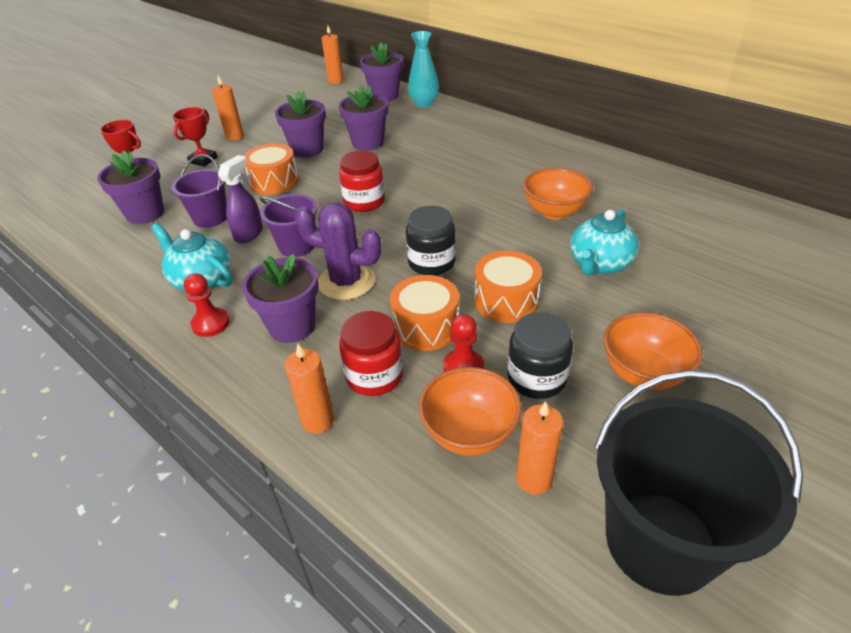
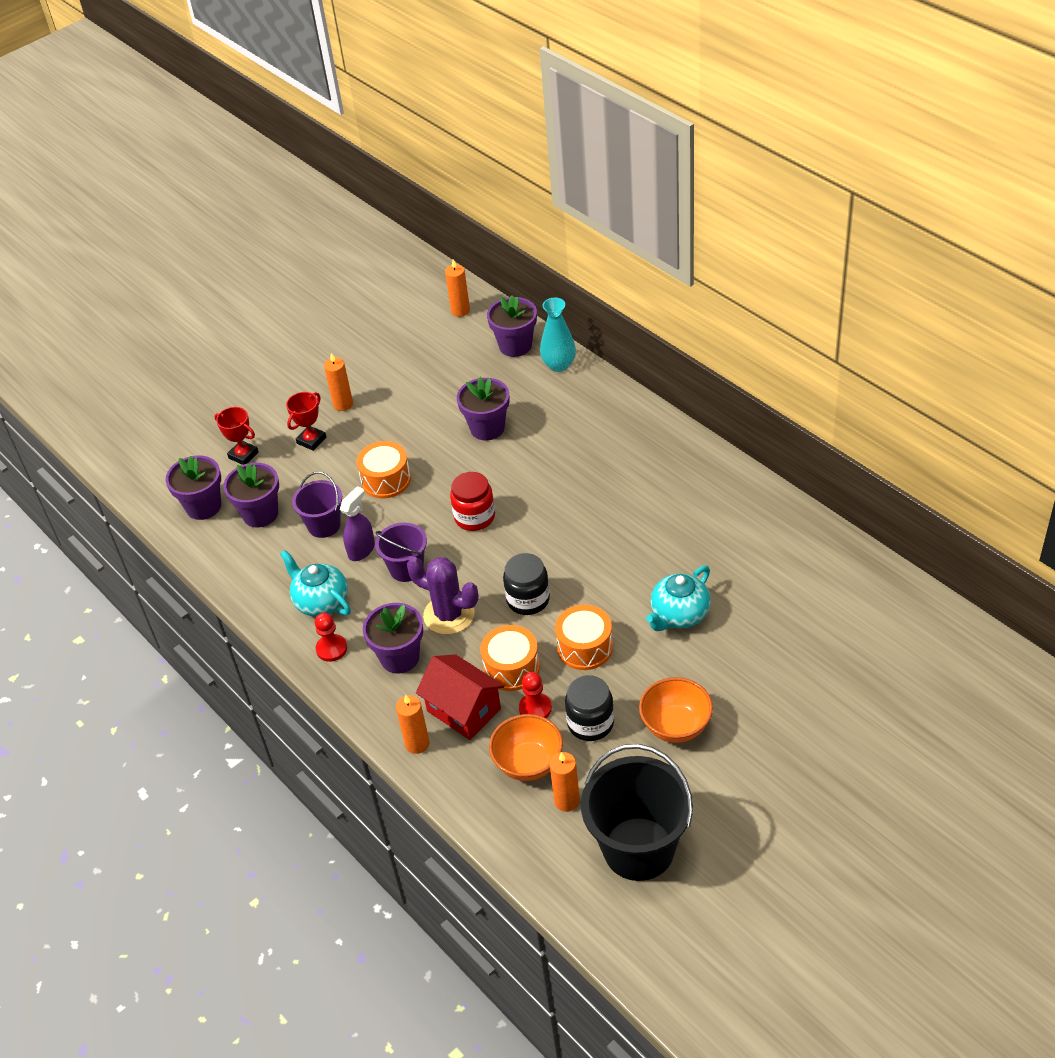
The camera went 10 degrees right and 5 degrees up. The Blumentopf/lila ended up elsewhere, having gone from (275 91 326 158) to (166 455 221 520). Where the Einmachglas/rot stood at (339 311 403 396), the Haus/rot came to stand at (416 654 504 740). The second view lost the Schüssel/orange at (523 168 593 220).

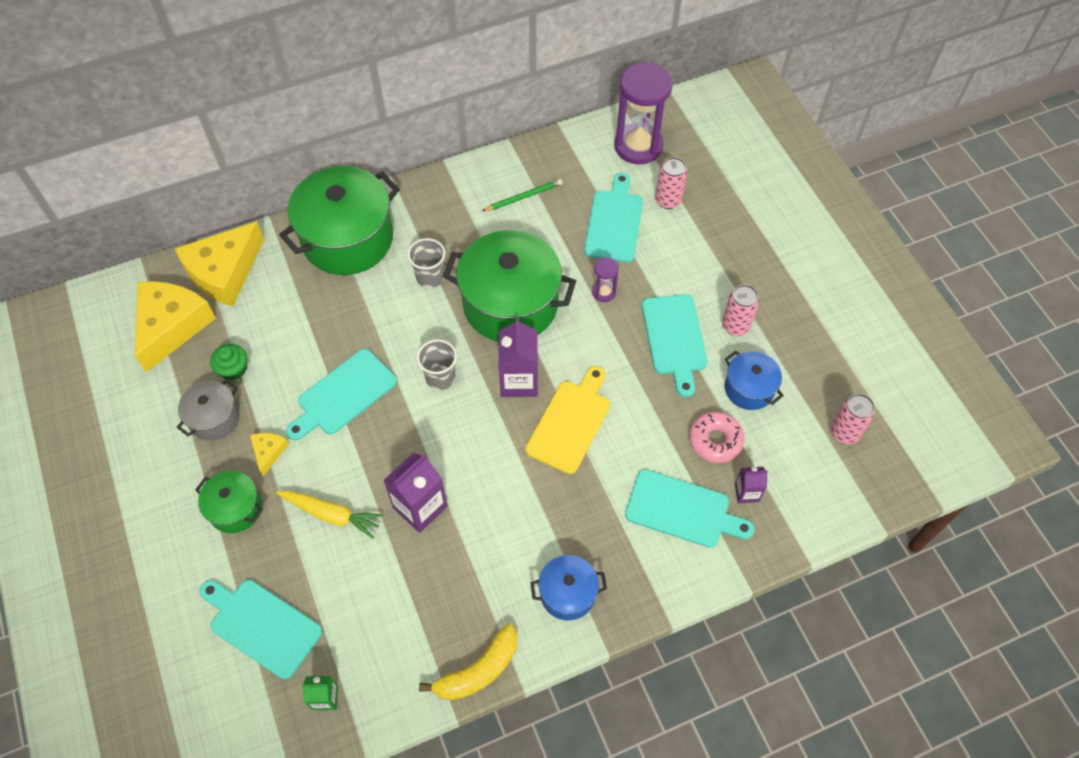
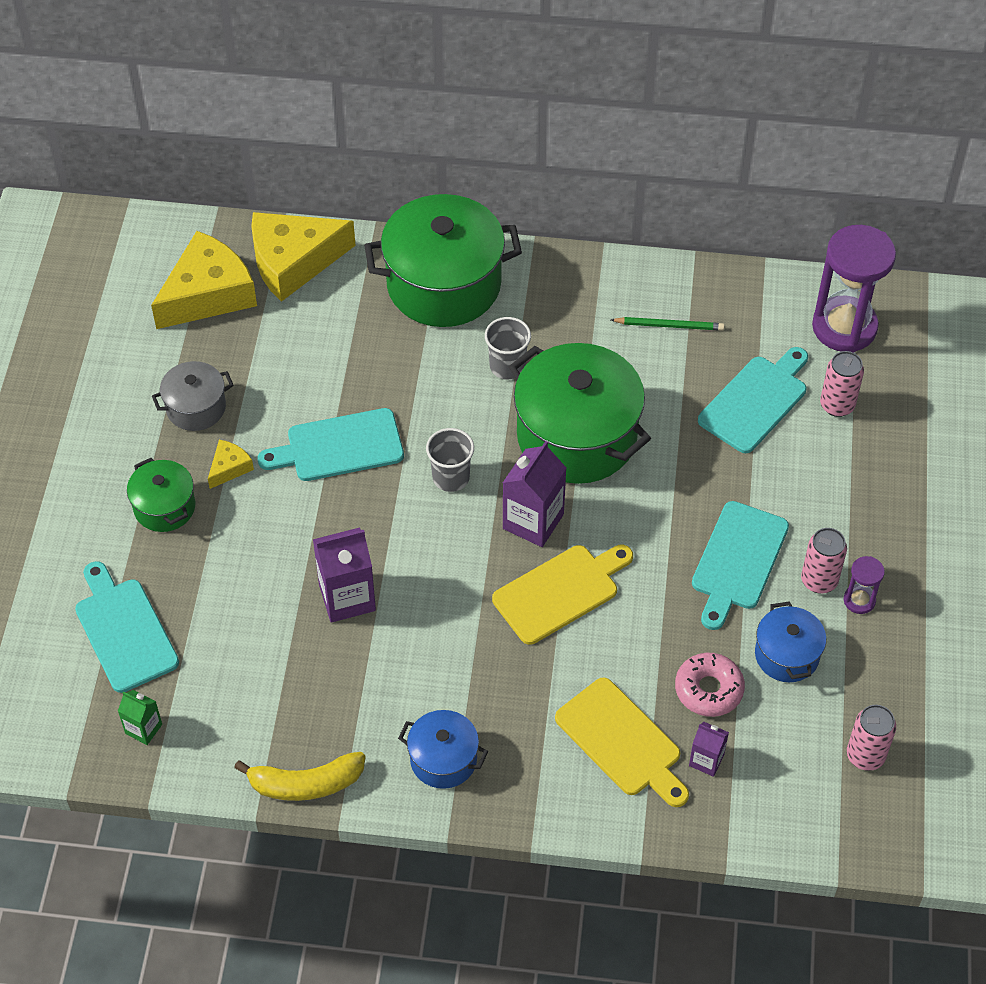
The camera went 30 degrees right and 5 degrees down. What was the Schneidebrett/türkis at (625 469 755 548) turned into the Schneidebrett/gelb at (555 678 689 807). The Sanduhr/lila ended up elsewhere, having gone from (592 257 619 302) to (844 556 885 614). The second view lost the Muffin/grün at (210 344 247 380). The second view lost the Karotte/gelb at (276 491 383 539).

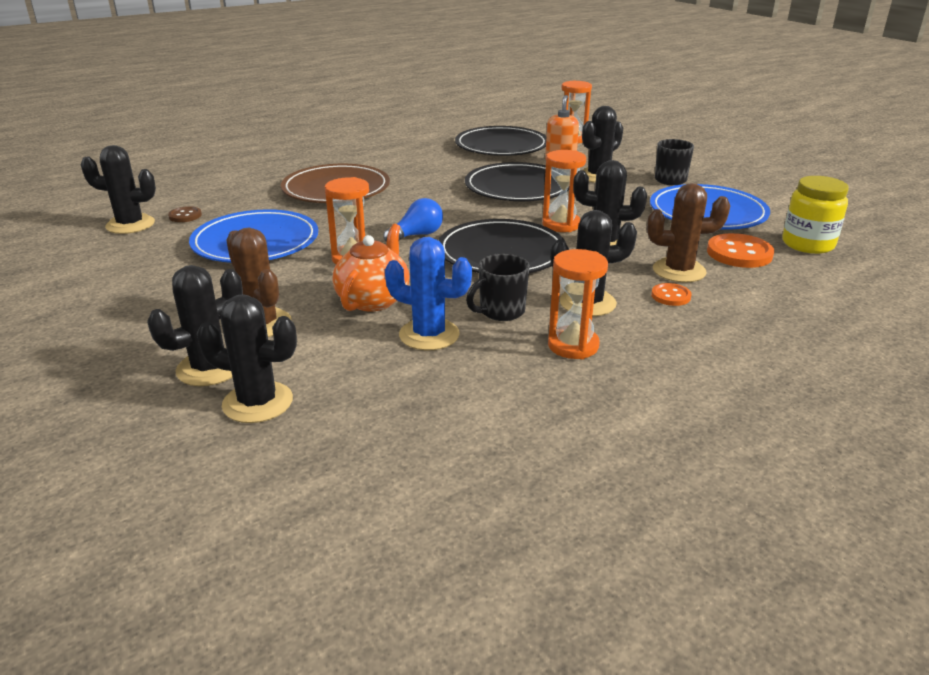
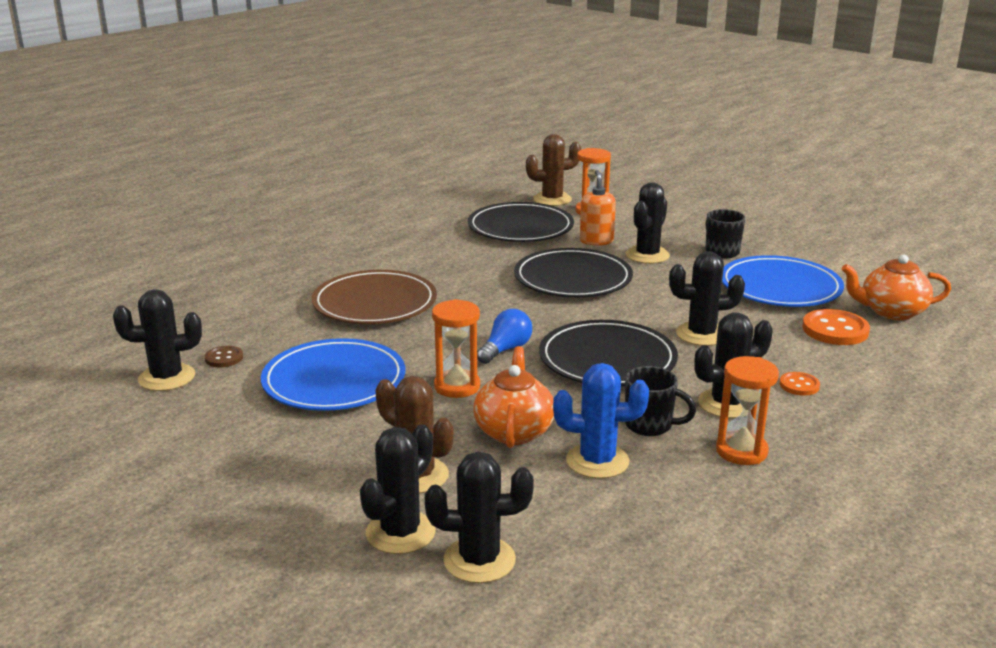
The camera went 15 degrees left and 5 degrees down. The Kaktus/braun ended up elsewhere, having gone from (647 183 730 283) to (526 134 581 206). The Tasse/schwarz at (466 254 530 321) ended up facing another way, 105 degrees counterclockwise from before. Where the Einmachglas/gelb stood at (782 176 849 254), the Teekanne/orange came to stand at (842 255 951 320). The second view lost the Sanduhr/orange at (542 150 586 232).

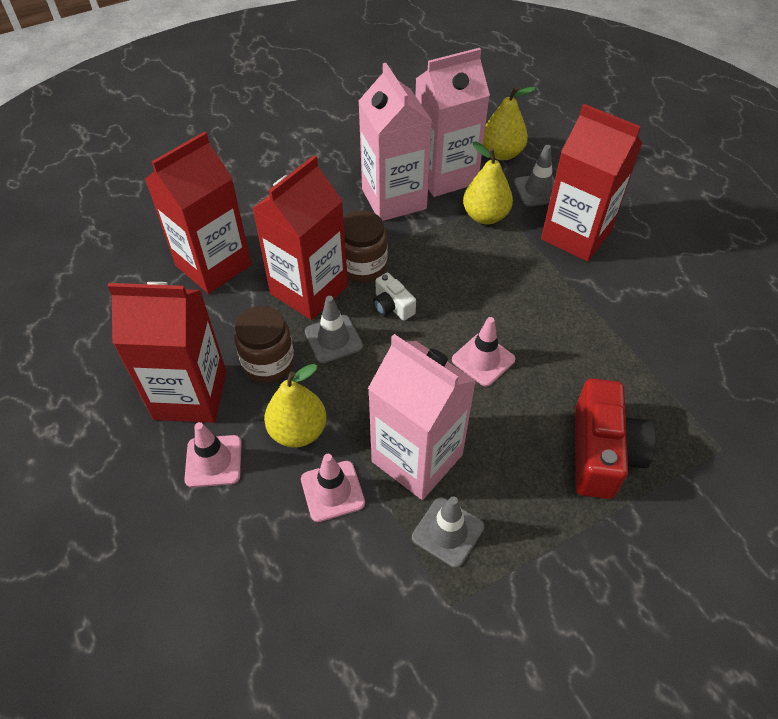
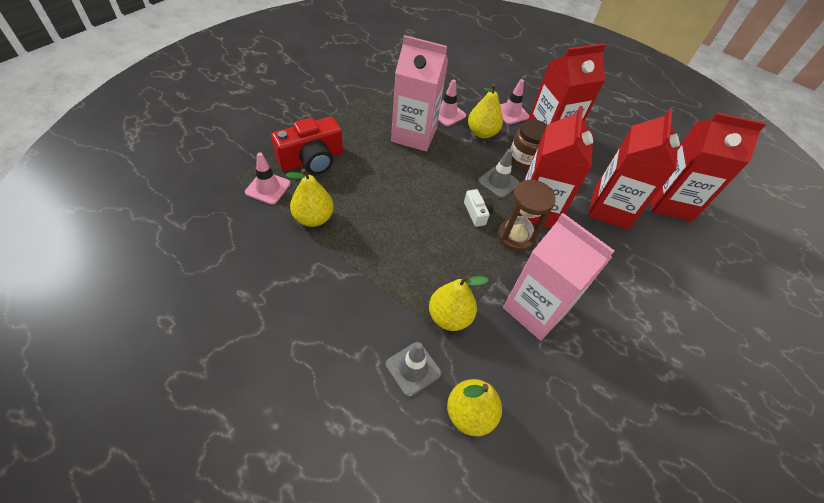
The camera went 150 degrees right and 0 degrees up. The Leitkegel/rosa ended up elsewhere, having gone from (452 317 515 387) to (245 152 290 205). The Kamera/rot at (575 378 656 499) ended up facing another way, 105 degrees counterclockwise from before. The second view gained the Birne/gelb at (285 169 334 227). The Kamera/weiß at (373 273 416 321) ended up facing another way, 45 degrees clockwise from before. Where the Einmachglas/braun stood at (343 210 387 283), the Sanduhr/braun came to stand at (498 179 556 252). The Getränkekarton/rot ended up elsewhere, having gone from (541 104 642 262) to (651 113 766 222). The second view lost the Leitkegel/grau at (412 496 484 568). The second view lost the Getränkekarton/rosa at (415 48 490 197).

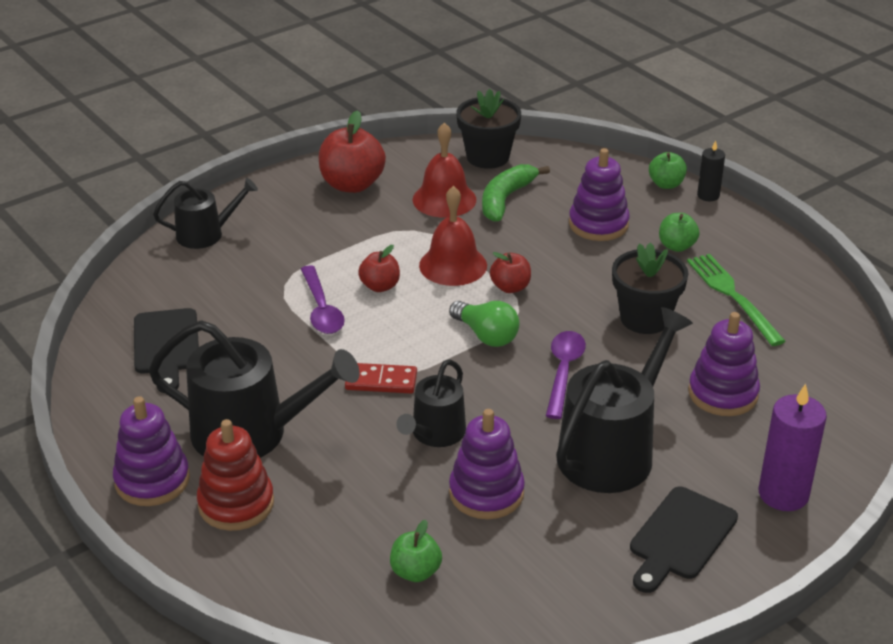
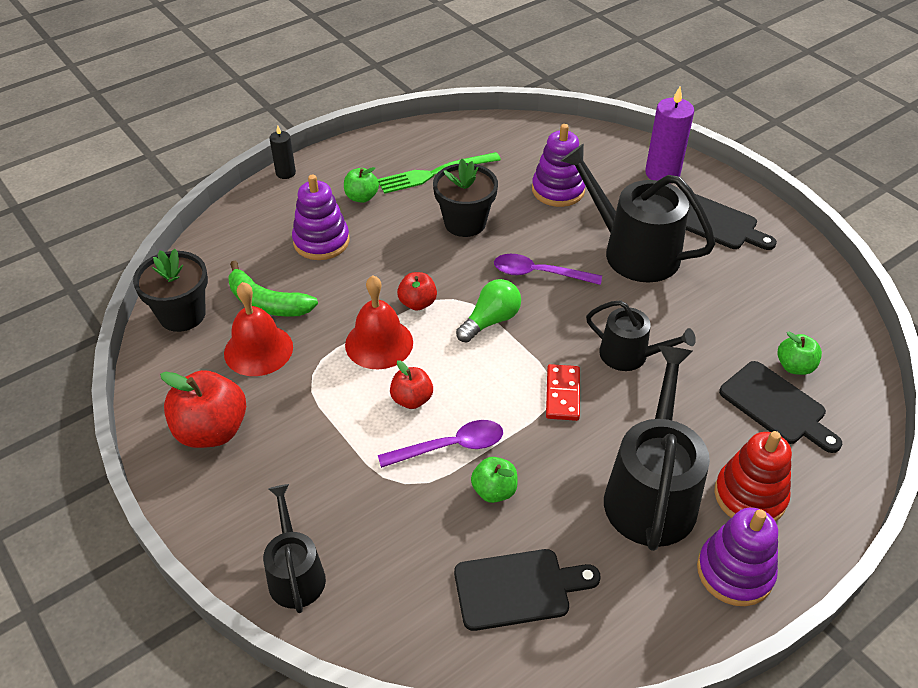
The camera went 90 degrees left and 10 degrees up. The Apfel/grün ended up elsewhere, having gone from (649 152 687 189) to (471 457 518 503). The second view gained the Schneidebrett/schwarz at (719 361 842 453). The second view lost the Stapelspielzeug/lila at (449 409 525 519).

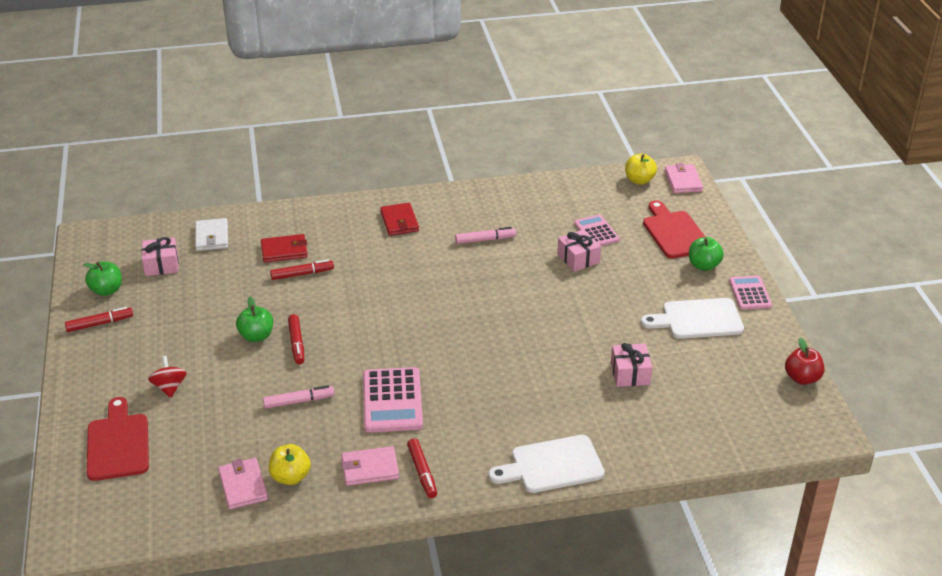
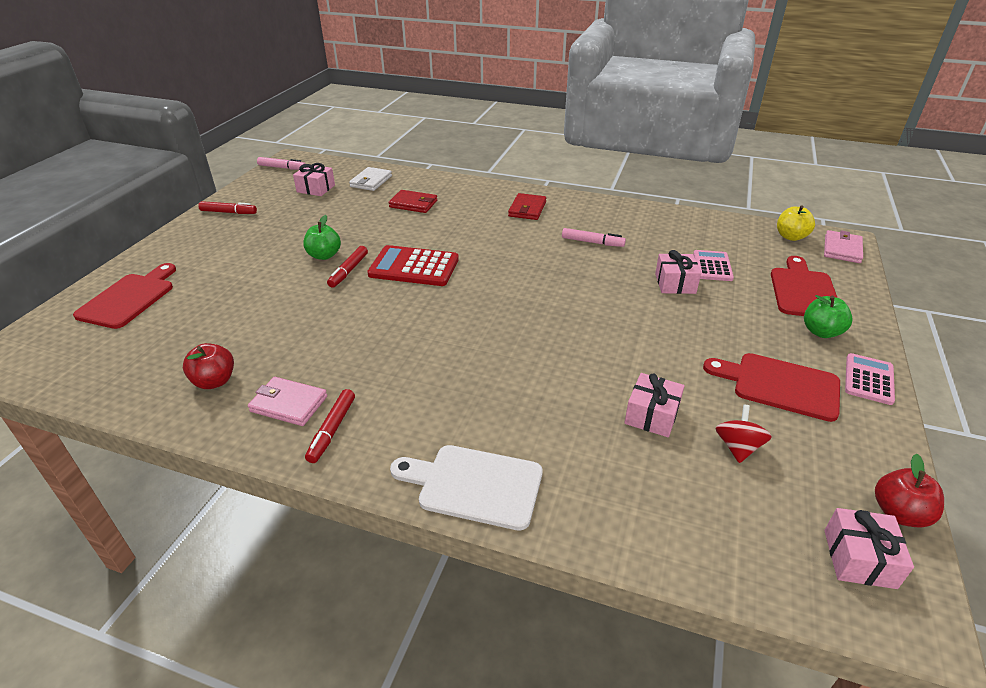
The camera went 30 degrees right and 0 degrees up. What was the Apfel/gelb at (269 444 311 485) turned into the Apfel/rot at (183 343 234 389). The Filzstift/rosa ended up elsewhere, having gone from (263 385 335 409) to (257 157 306 170). The second view gained the Taschenrechner/rot at (367 245 459 286). What was the Schneidebrett/weiß at (641 298 744 339) turned into the Schneidebrett/rot at (703 353 840 422). The Kreisel/rot ended up elsewhere, having gone from (148 356 187 398) to (716 405 772 463). The second view gained the Geschenk/rosa at (824 508 914 589). The second view lost the Apfel/grün at (83 261 122 296). The second view lost the Geldbörse/rosa at (218 458 268 509). The second view lost the Filzstift/rot at (270 259 334 280). The second view lost the Taschenrechner/rosa at (363 367 423 433).

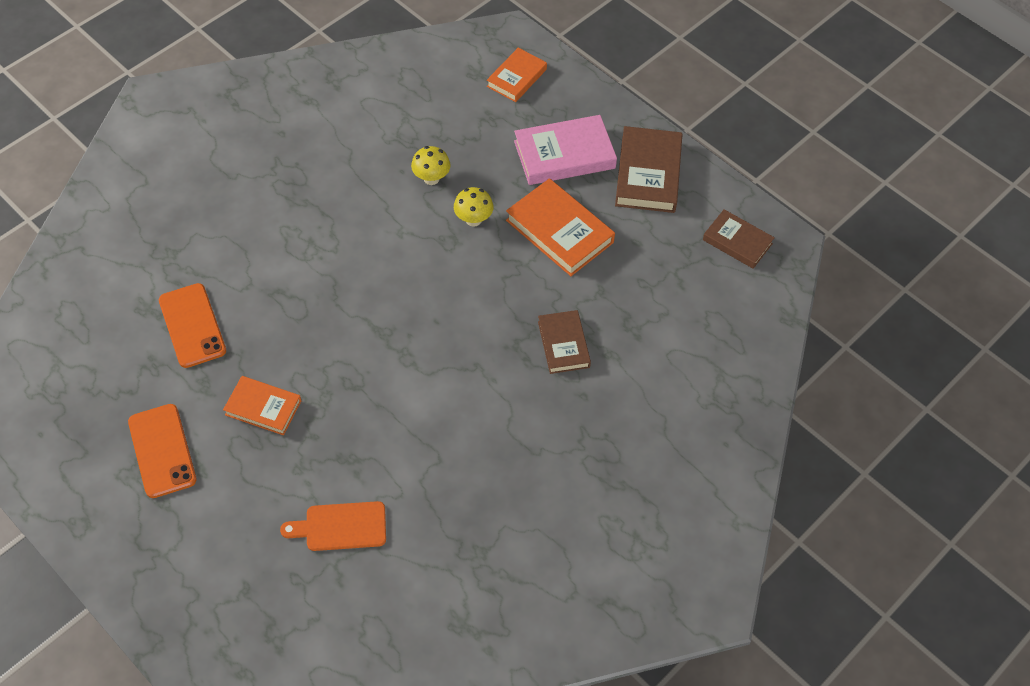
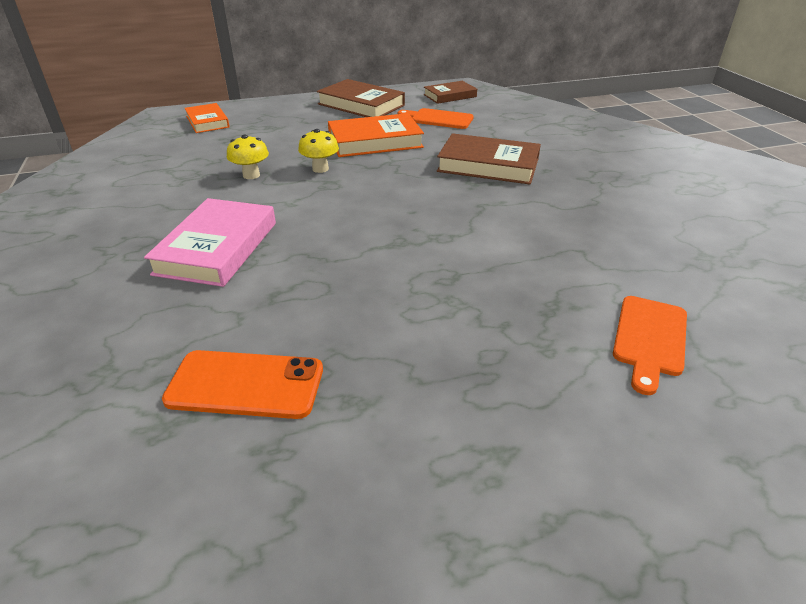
The camera went 60 degrees left and 20 degrees down. The Buch/rosa ended up elsewhere, having gone from (514 115 617 185) to (144 198 276 287). The second view gained the Schneidebrett/orange at (398 108 474 129). The size of the Buch/braun at (538 310 591 374) changed by a factor of 1.58. The second view lost the Handy/orange at (128 404 197 498). The second view lost the Buch/orange at (223 376 301 435).

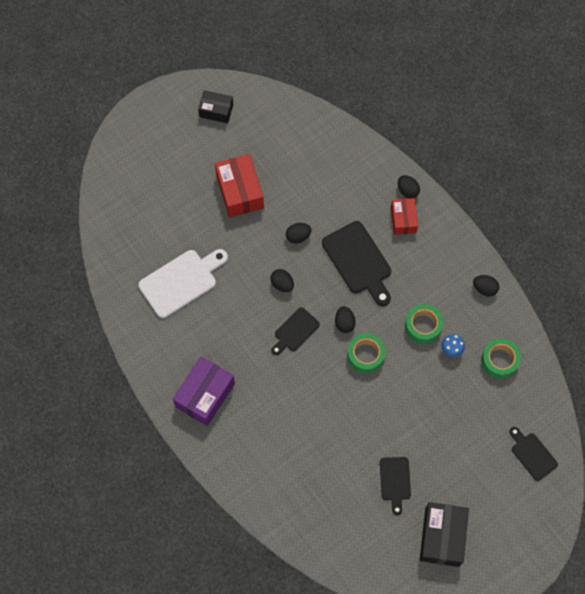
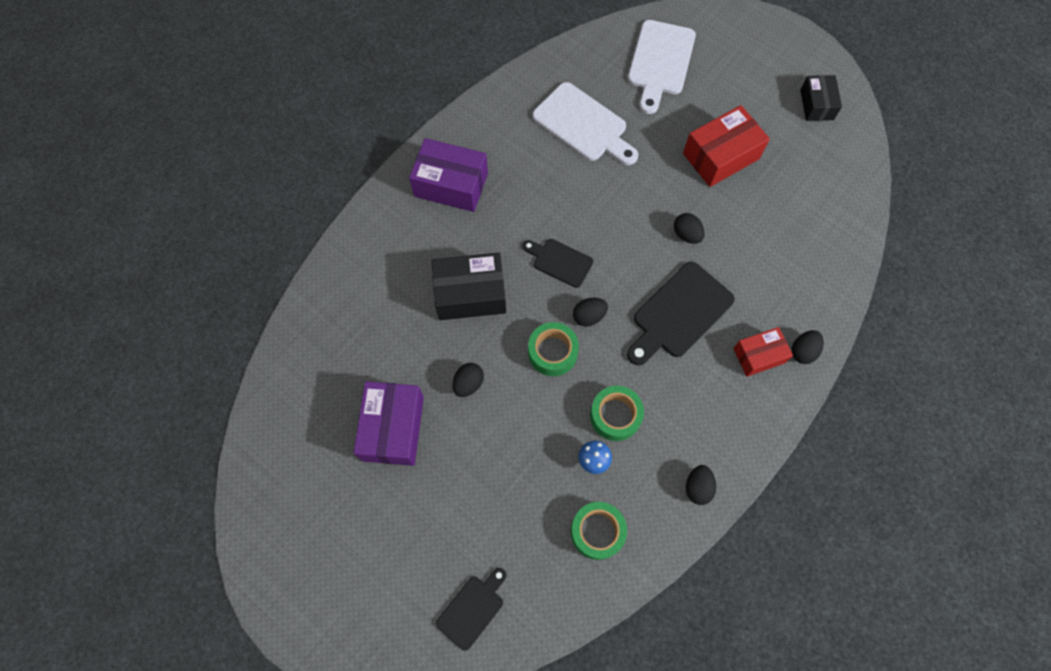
The camera went 75 degrees right and 0 degrees up. Where the Schneidebrett/schwarz stood at (380 457 411 515), the Schachtel/lila came to stand at (353 381 424 466). The Schachtel/schwarz ended up elsewhere, having gone from (420 502 469 567) to (431 253 506 320). The Ei/schwarz ended up elsewhere, having gone from (270 269 294 292) to (453 363 484 397). The second view gained the Schneidebrett/weiß at (628 20 696 114).

